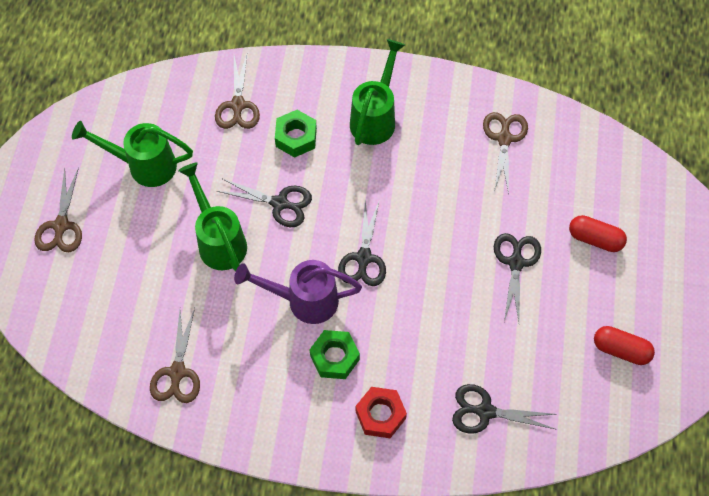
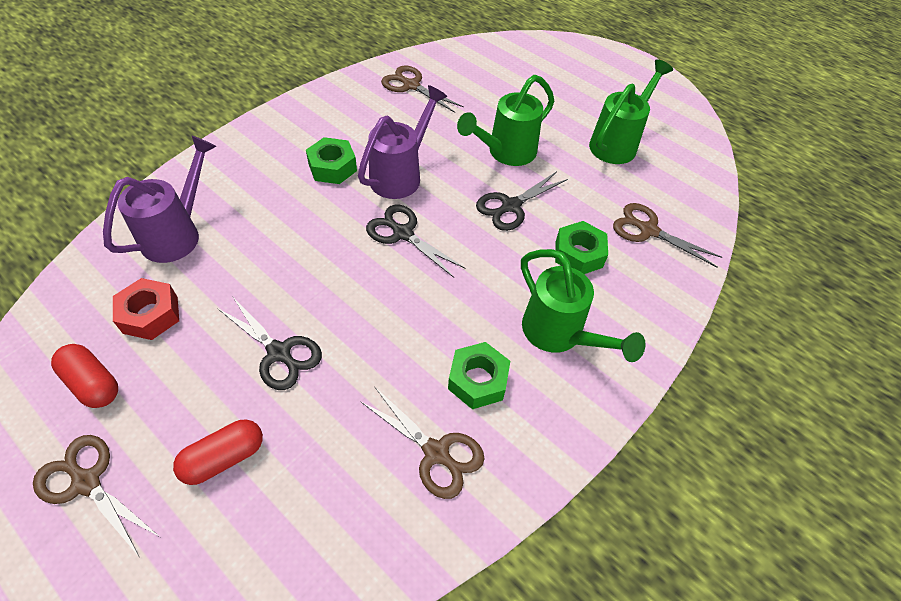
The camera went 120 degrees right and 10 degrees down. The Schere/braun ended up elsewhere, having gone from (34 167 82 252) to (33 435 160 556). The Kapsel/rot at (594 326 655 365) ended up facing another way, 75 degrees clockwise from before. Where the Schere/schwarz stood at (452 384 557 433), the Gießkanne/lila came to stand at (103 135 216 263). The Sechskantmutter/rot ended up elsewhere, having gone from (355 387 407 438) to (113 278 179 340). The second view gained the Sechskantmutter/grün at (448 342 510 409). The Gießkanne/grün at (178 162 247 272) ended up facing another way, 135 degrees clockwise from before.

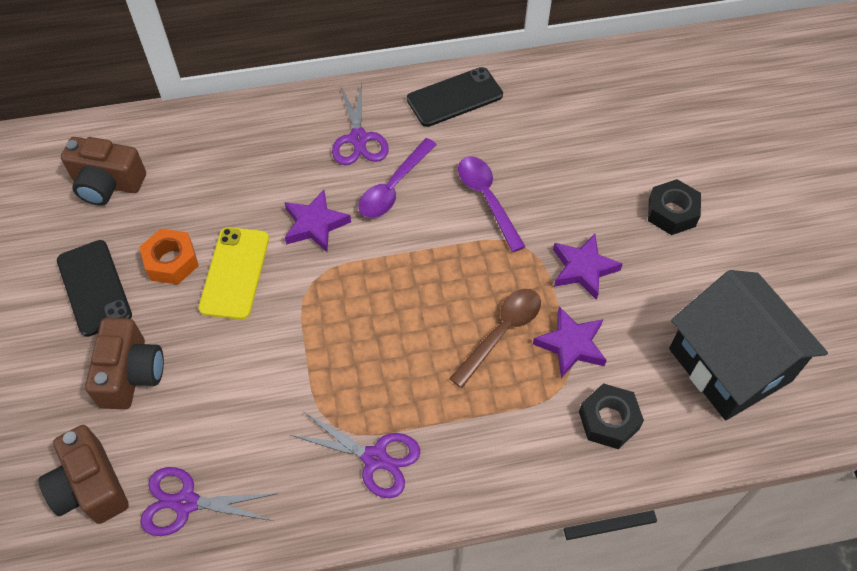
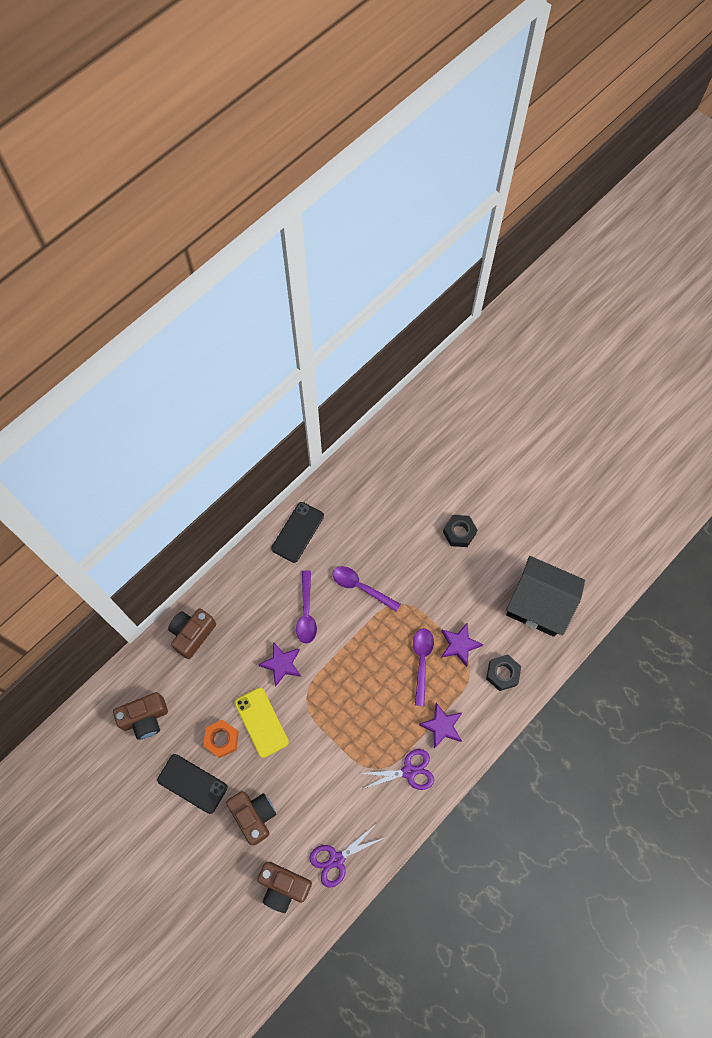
The camera went 35 degrees left and 10 degrees up. The second view gained the Kamera/braun at (168 608 216 659). What was the Löffel/braun at (449 289 541 388) turned into the Löffel/lila at (413 628 434 706). The Stern/lila ended up elsewhere, having gone from (553 234 623 300) to (419 702 462 749). The second view lost the Schere/lila at (332 83 389 165).

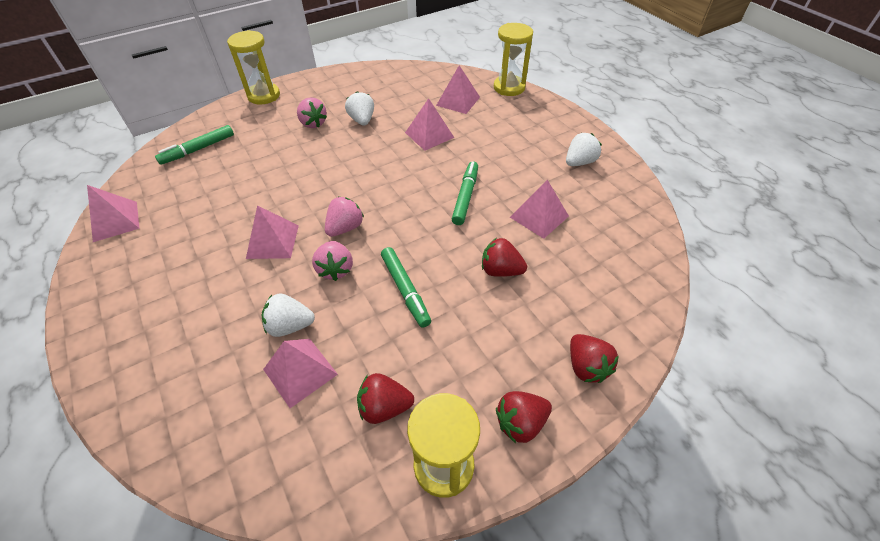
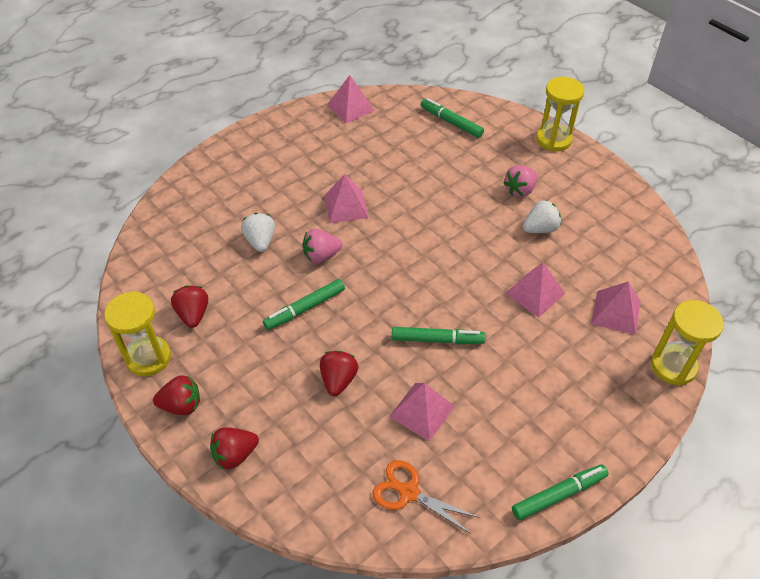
The camera went 80 degrees right and 0 degrees up. The Erdbeere/rot at (496 391 552 443) ended up facing another way, 120 degrees clockwise from before. The second view gained the Schere/orange at (372 460 479 534). The second view gained the Filzstift/grün at (512 464 608 520). The second view lost the Pyramide/rosa at (263 339 338 408). The second view lost the Erdbeere/rosa at (325 197 364 237). The second view lost the Erdbeere/weiß at (566 133 602 166).

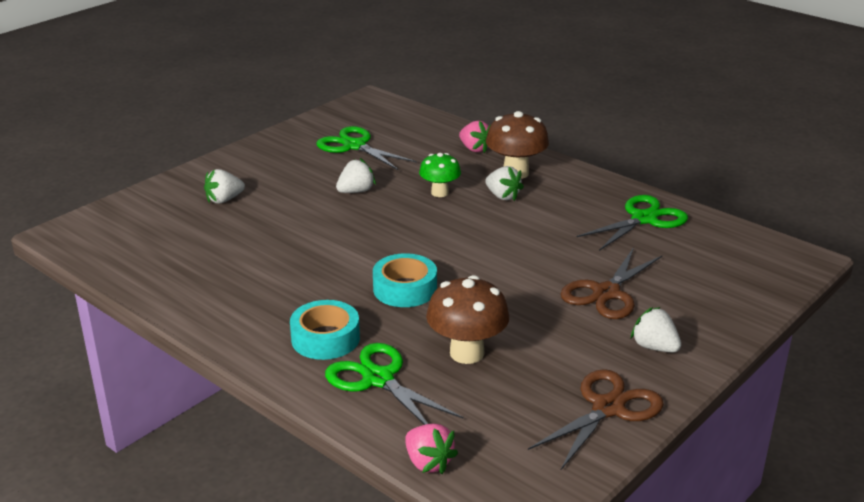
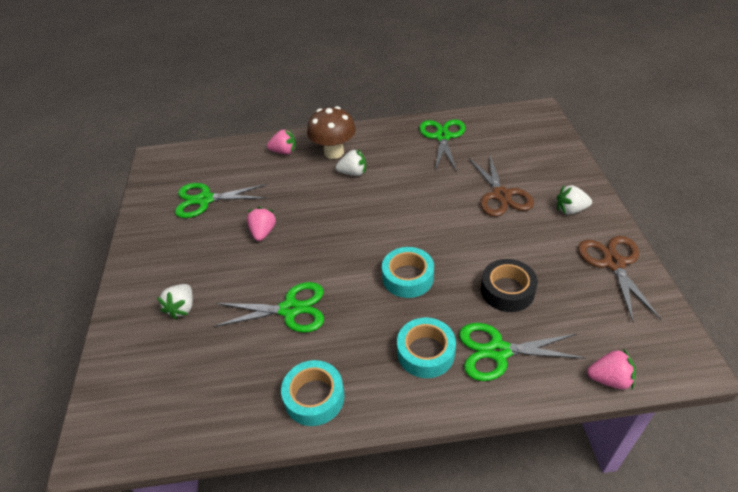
The camera went 45 degrees left and 15 degrees up. The second view gained the Schere/grün at (213 282 324 333). What was the Erdbeere/weiß at (336 158 376 193) turned into the Erdbeere/rosa at (247 207 277 241). The second view gained the Klebeband/türkis at (281 360 345 426). Where the Pilz/braun stood at (426 275 509 364), the Klebeband/schwarz came to stand at (481 259 538 312). The second view lost the Pilz/grün at (419 153 461 197).

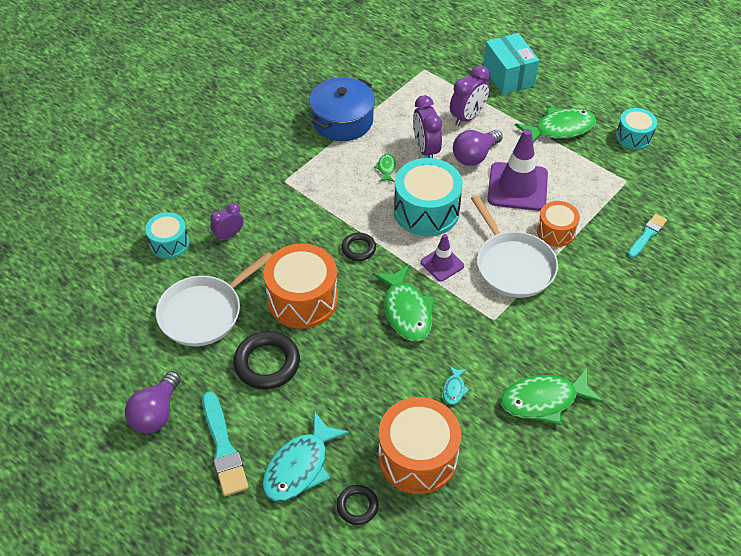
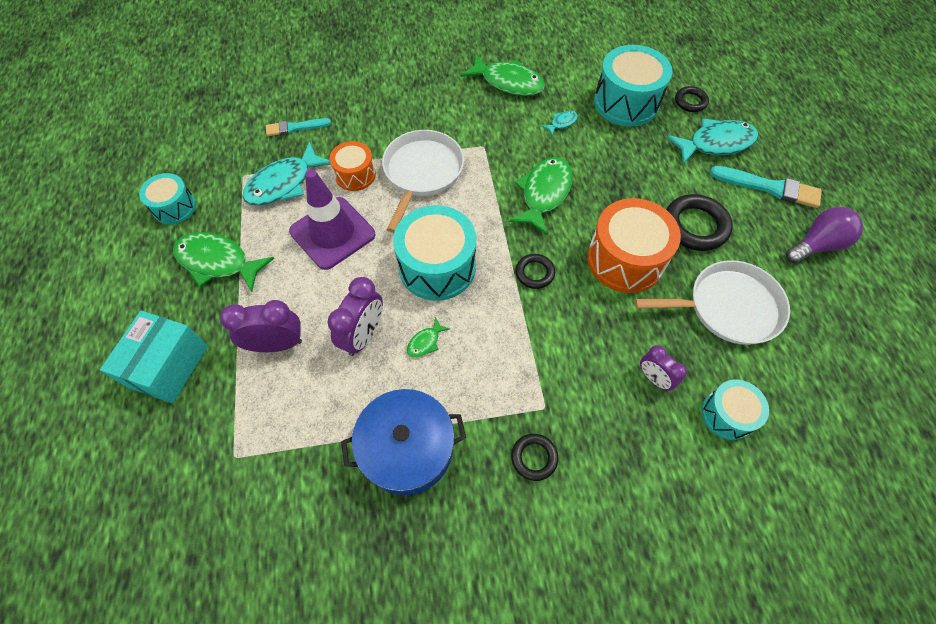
The camera went 140 degrees left and 10 degrees up. The second view gained the Fisch/türkis at (242 142 331 206). The second view gained the Ring/schwarz at (511 434 558 481). What was the Trommel/orange at (378 397 461 494) turned into the Trommel/türkis at (594 45 672 126). The Wecker/lila at (210 203 243 241) ended up facing another way, 45 degrees clockwise from before. The Pinsel/türkis at (202 392 249 496) ended up facing another way, 90 degrees clockwise from before. The second view lost the Leitkegel/lila at (421 234 464 281). The second view lost the Glühbirne/lila at (453 130 503 166).

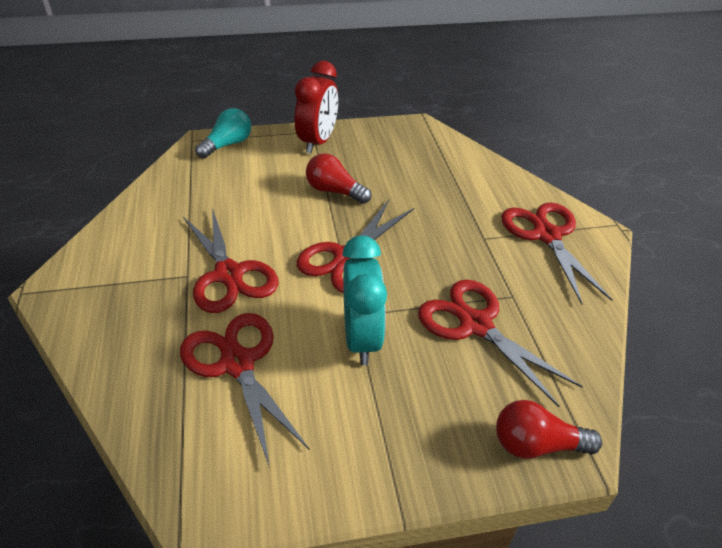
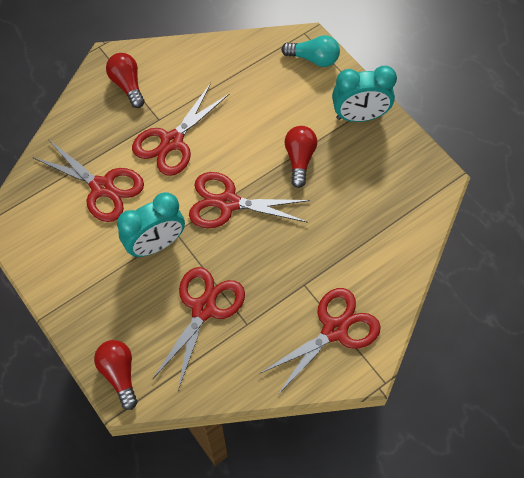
The camera went 65 degrees right and 20 degrees up. The Schere/rot at (180 313 310 468) ended up facing another way, 90 degrees clockwise from before. The second view gained the Glühbirne/rot at (106 53 145 108). What was the Wecker/rot at (295 61 338 153) turned into the Wecker/türkis at (332 66 397 122).

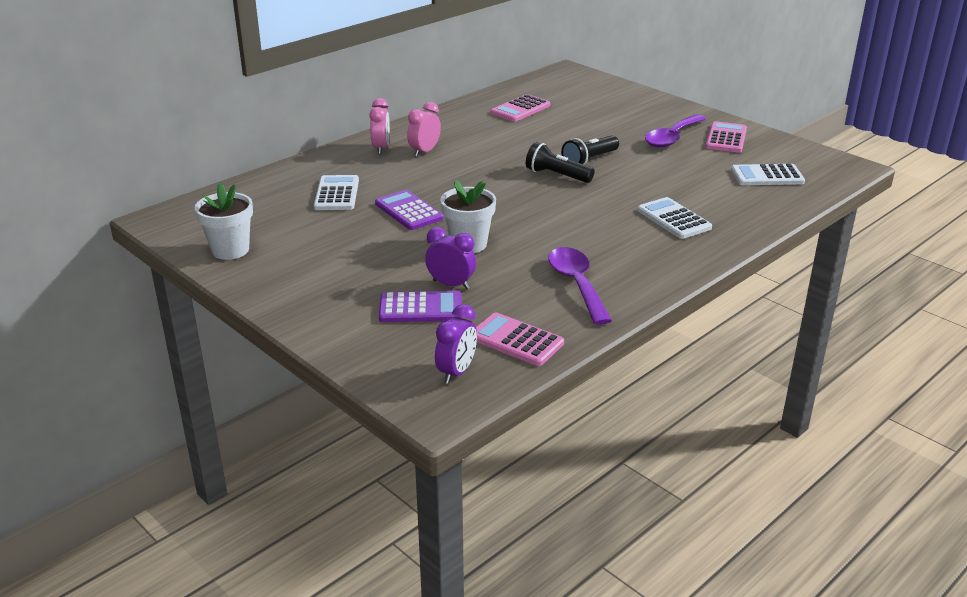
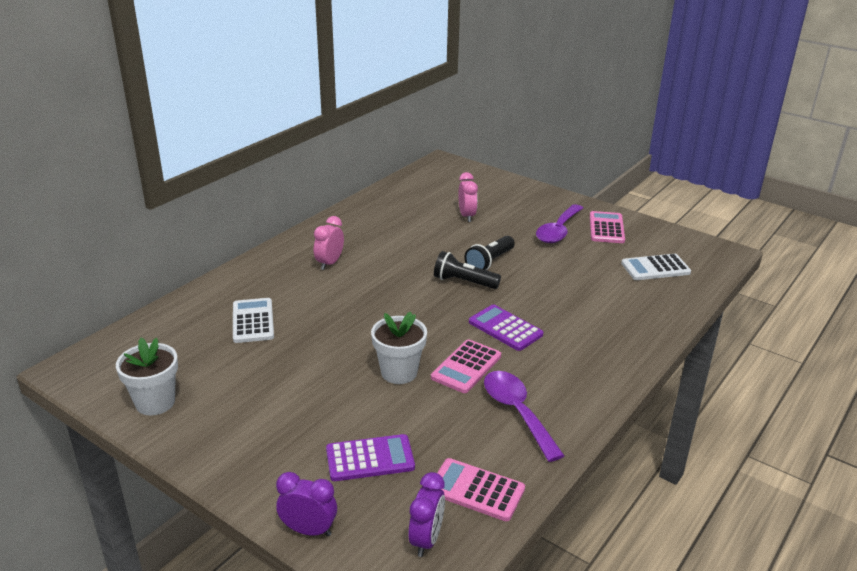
The camera went 10 degrees left and 0 degrees up. The Wecker/lila ended up elsewhere, having gone from (425 227 476 289) to (276 472 337 536). The Taschenrechner/rosa ended up elsewhere, having gone from (491 94 550 122) to (431 339 501 393). The Wecker/rosa ended up elsewhere, having gone from (369 98 390 154) to (458 172 478 222). The Taschenrechner/lila ended up elsewhere, having gone from (375 190 444 230) to (469 304 543 351). The second view lost the Taschenrechner/weiß at (637 197 712 239).

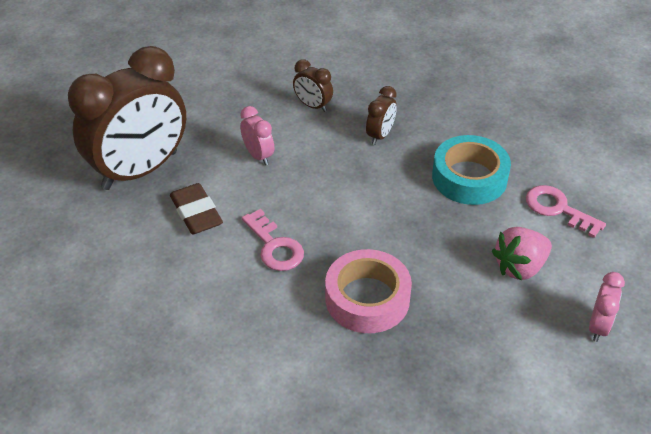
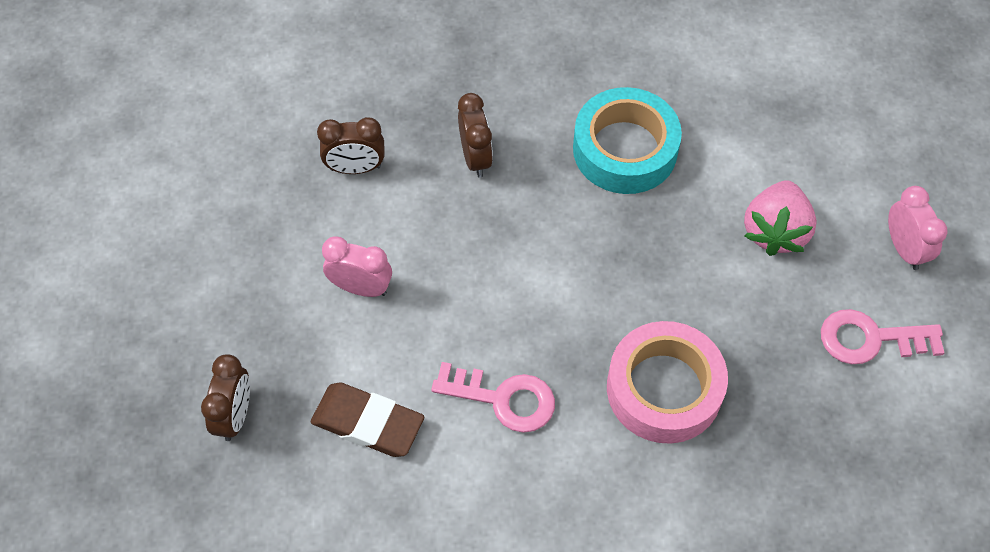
The camera went 40 degrees left and 15 degrees up. The size of the Wecker/braun at (68 46 186 190) changed by a factor of 0.41. The Schlüssel/rosa ended up elsewhere, having gone from (526 185 606 238) to (821 309 944 364).

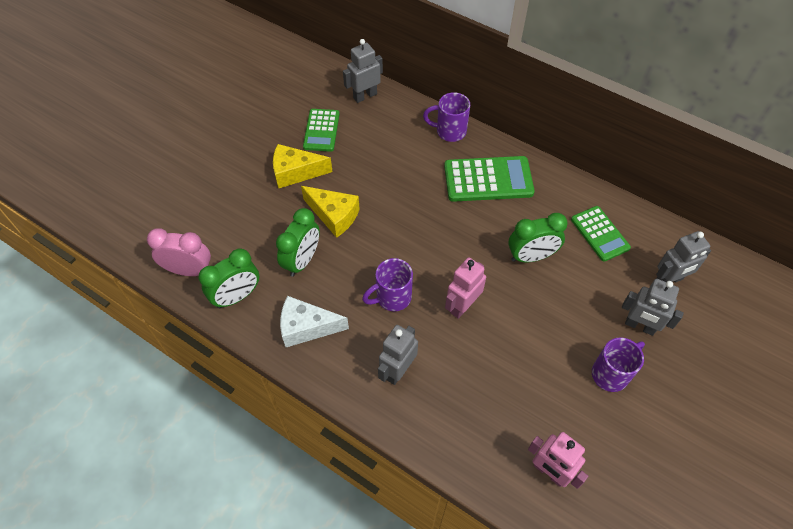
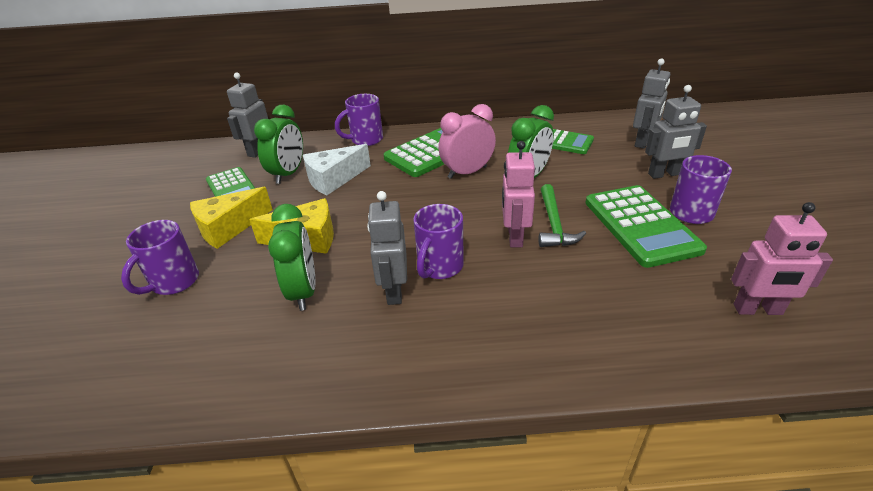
The camera went 35 degrees left and 20 degrees down. The second view gained the Tasse/lila at (121 220 199 295). The Wecker/grün ended up elsewhere, having gone from (198 249 259 308) to (254 105 303 184). The Käse/weiß ended up elsewhere, having gone from (280 296 349 347) to (303 144 371 195). The Roboter/grau ended up elsewhere, having gone from (378 325 418 385) to (367 191 407 305). The Wecker/rosa ended up elsewhere, having gone from (147 228 211 276) to (438 104 496 179). The second view gained the Hammer/grün at (539 184 586 247). The second view gained the Taschenrechner/grün at (585 185 707 268).

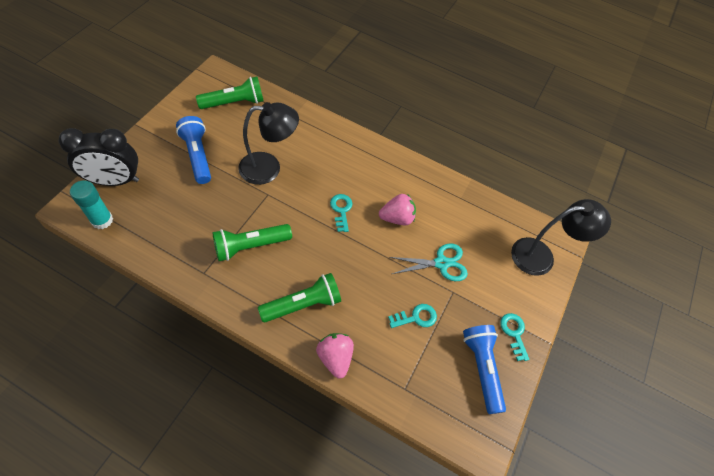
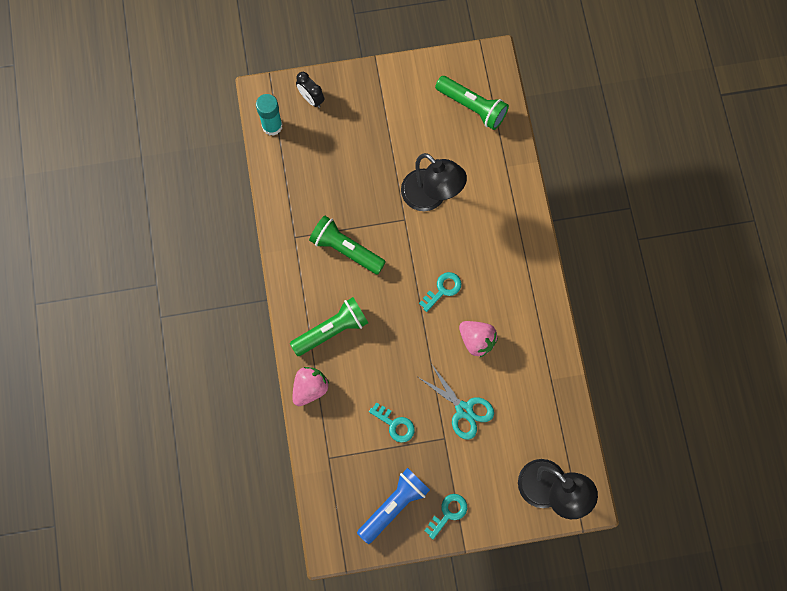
The camera went 60 degrees right and 15 degrees up. The Taschenlampe/grün at (258 273 341 322) ended up facing another way, 60 degrees counterclockwise from before. The size of the Wecker/schwarz at (59 128 139 186) changed by a factor of 0.53. The second view lost the Taschenlampe/blau at (176 116 211 184).

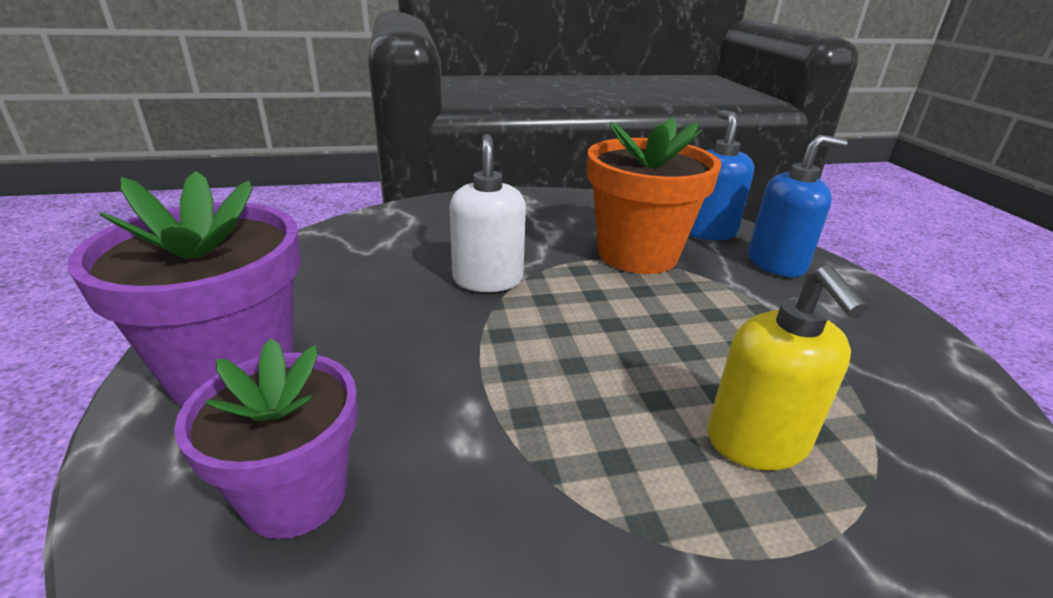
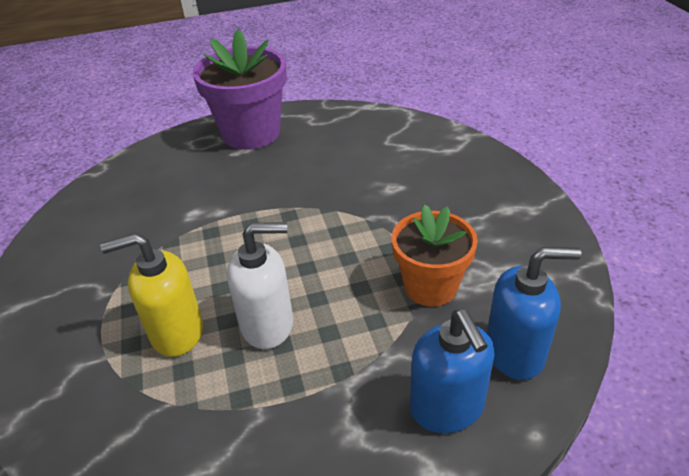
The camera went 90 degrees right and 10 degrees up. The Seifenspender/weiß ended up elsewhere, having gone from (450 134 526 292) to (227 222 293 349). The size of the Blumentopf/orange at (587 118 722 274) changed by a factor of 0.66. The second view lost the Blumentopf/lila at (174 338 358 539).

